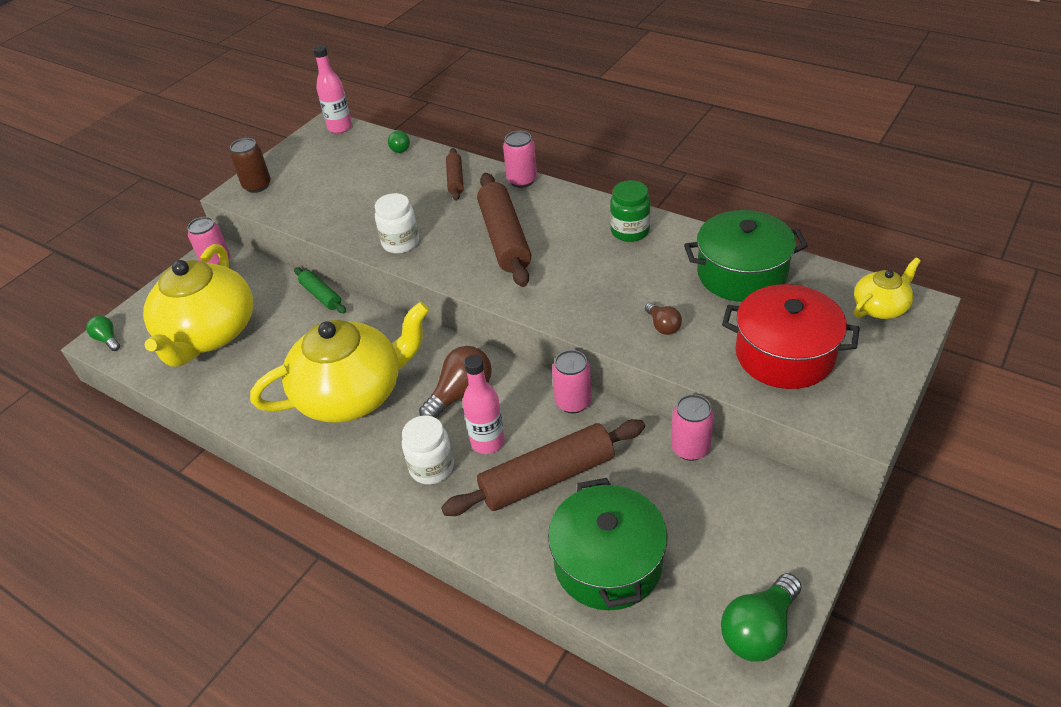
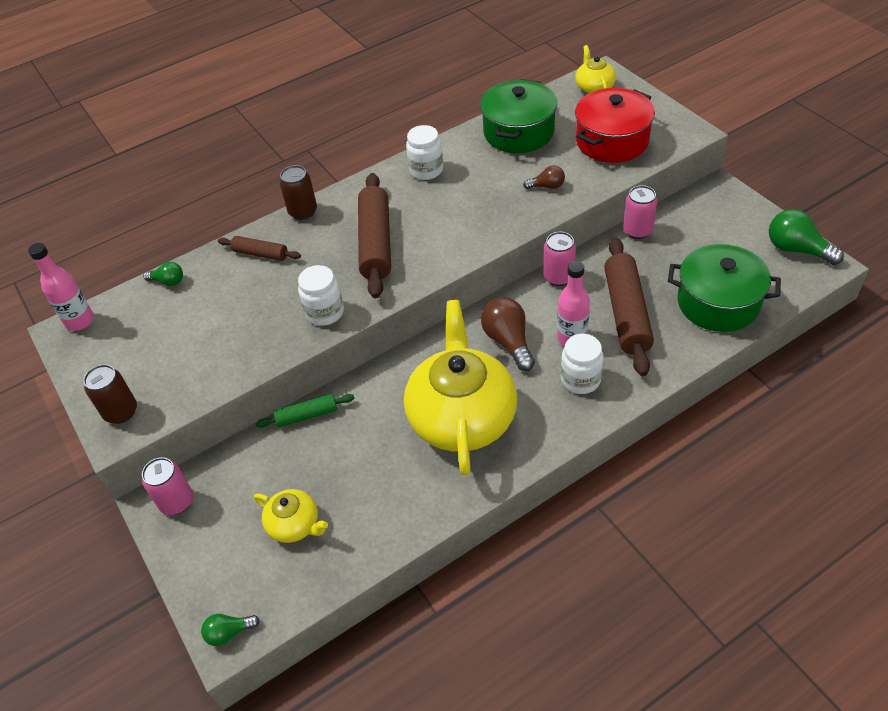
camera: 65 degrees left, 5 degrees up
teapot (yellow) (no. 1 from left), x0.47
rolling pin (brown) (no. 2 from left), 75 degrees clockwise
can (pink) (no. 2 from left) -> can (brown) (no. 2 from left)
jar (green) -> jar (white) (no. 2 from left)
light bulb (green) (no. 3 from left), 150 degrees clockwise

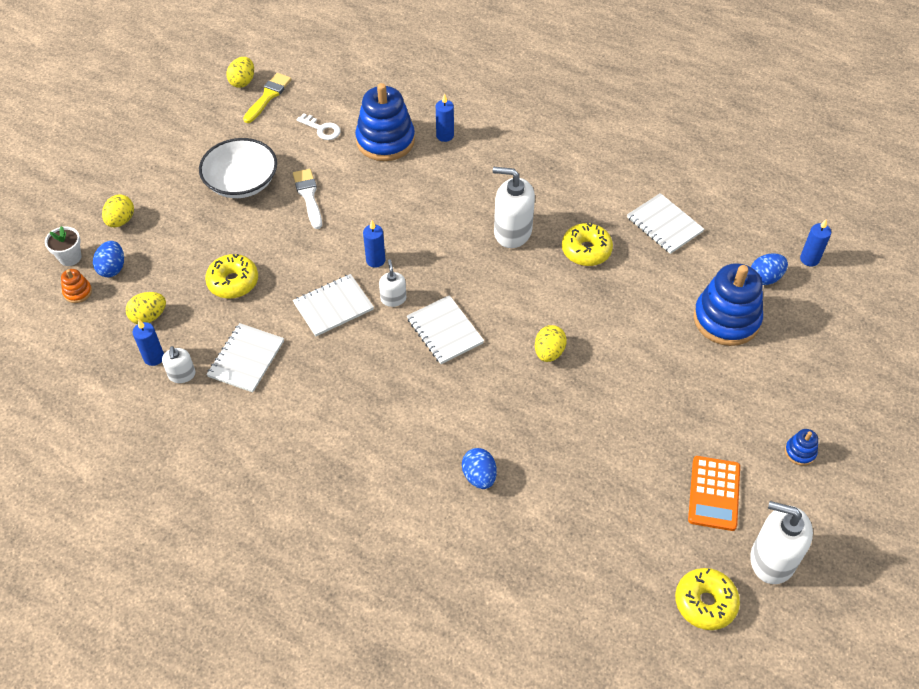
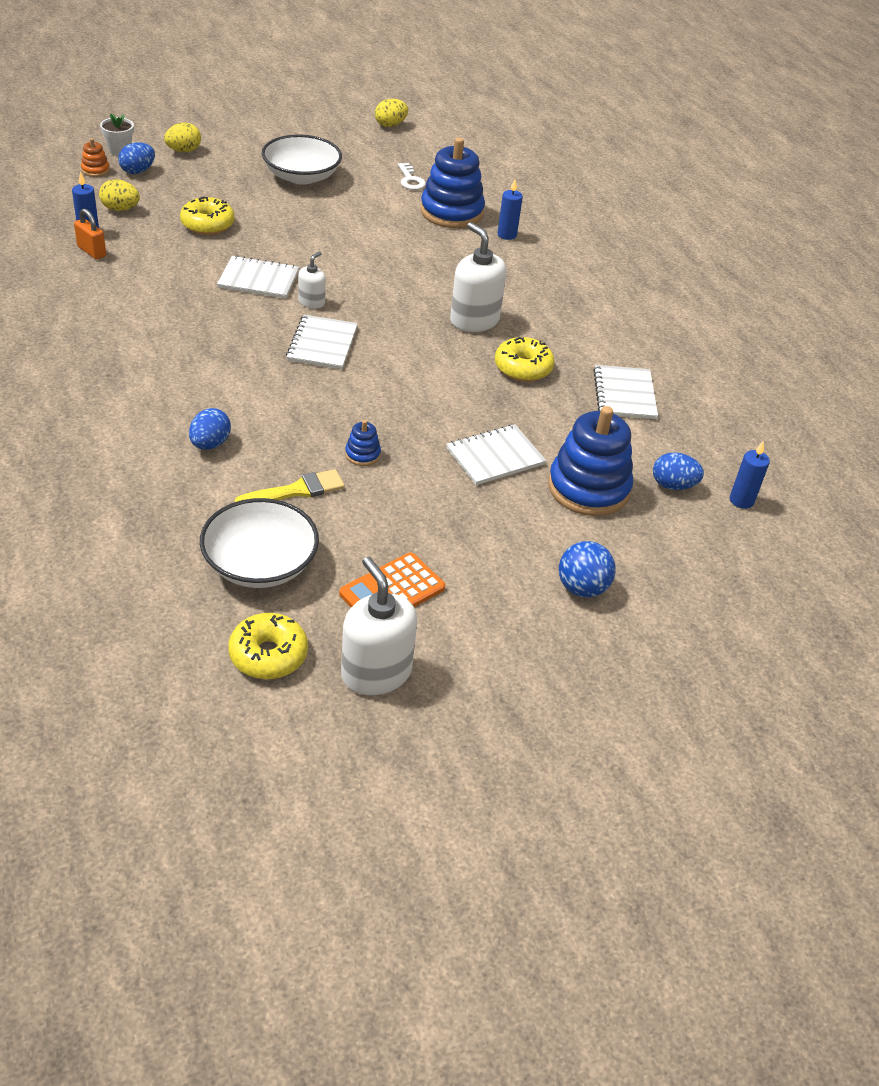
camera: 35 degrees right, 10 degrees down
soap dispenser (white) (no. 1 from left) -> padlock (orange)
notebook (white) (no. 1 from left in the first image) -> notebook (white) (no. 3 from left), relocated
brush (yellow), relocated
brush (white) -> none
candle (blue) (no. 2 from left) -> none
egg (yellow) (no. 4 from left) -> none
stacking toy (blue) (no. 3 from left in the first image) -> stacking toy (blue) (no. 1 from left), relocated
none -> bowl (white) (no. 1 from left)
none -> ball (blue)

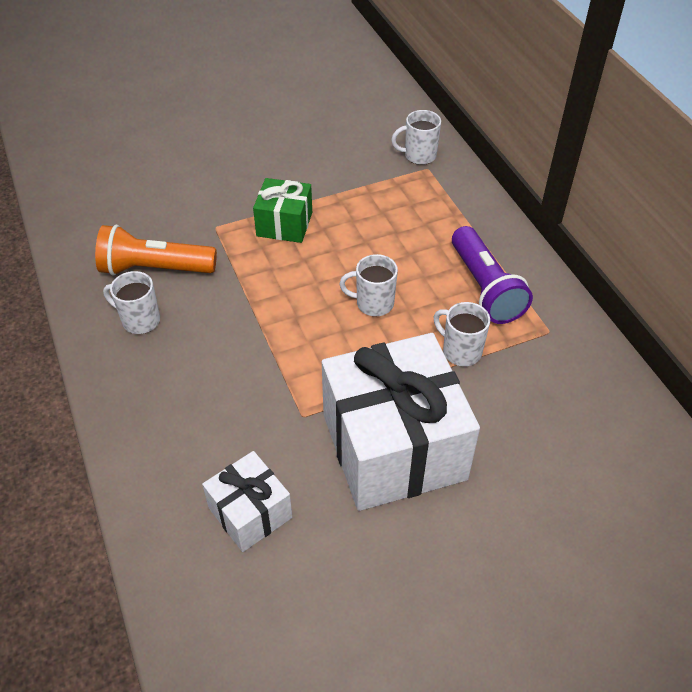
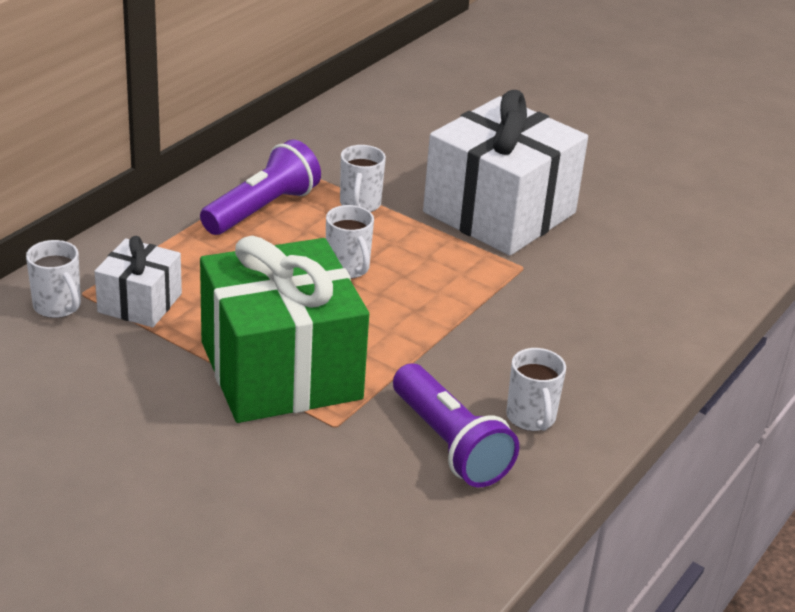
camera: 125 degrees left, 15 degrees down
flashlight (orange) -> flashlight (purple) (no. 2 from left)
gift (white) (no. 1 from left), relocated
gift (green), x2.00

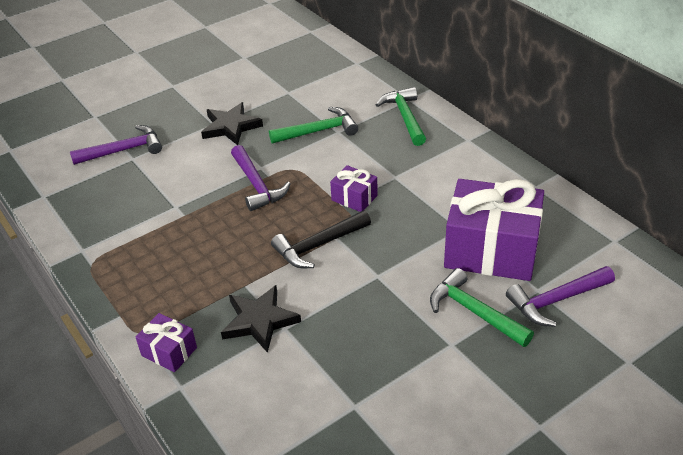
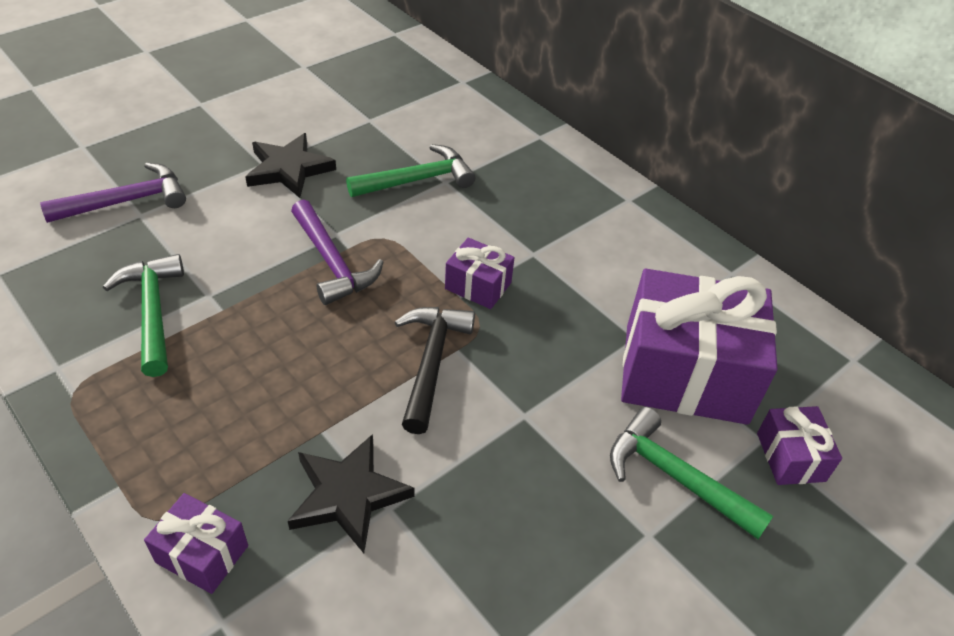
camera: 10 degrees left, 5 degrees up
hammer (black), 135 degrees clockwise
hammer (green) (no. 2 from left in the first image) -> hammer (green) (no. 1 from left), relocated
hammer (purple) (no. 3 from left) -> gift (purple) (no. 4 from left)

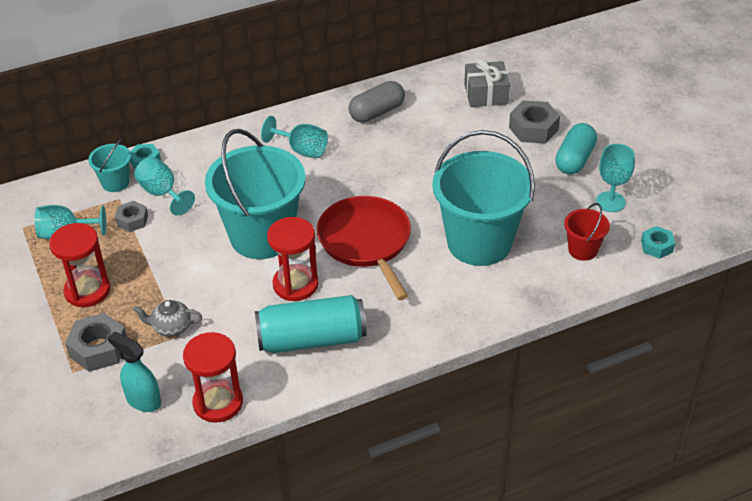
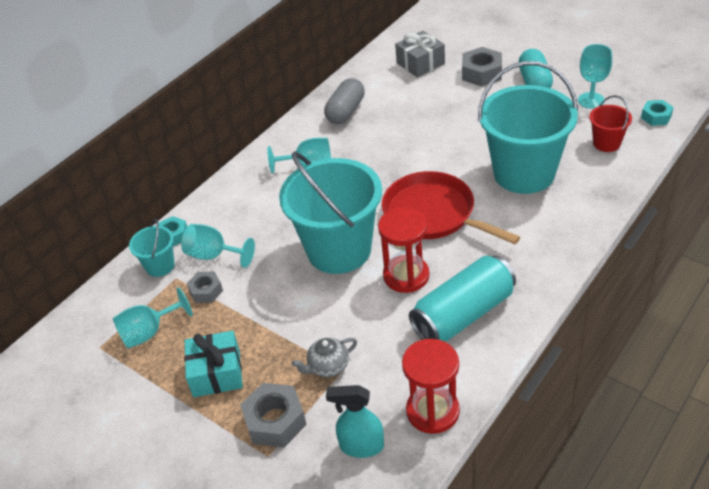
camera: 25 degrees left, 0 degrees up
hourglass (red) (no. 1 from left) -> gift (turquoise)

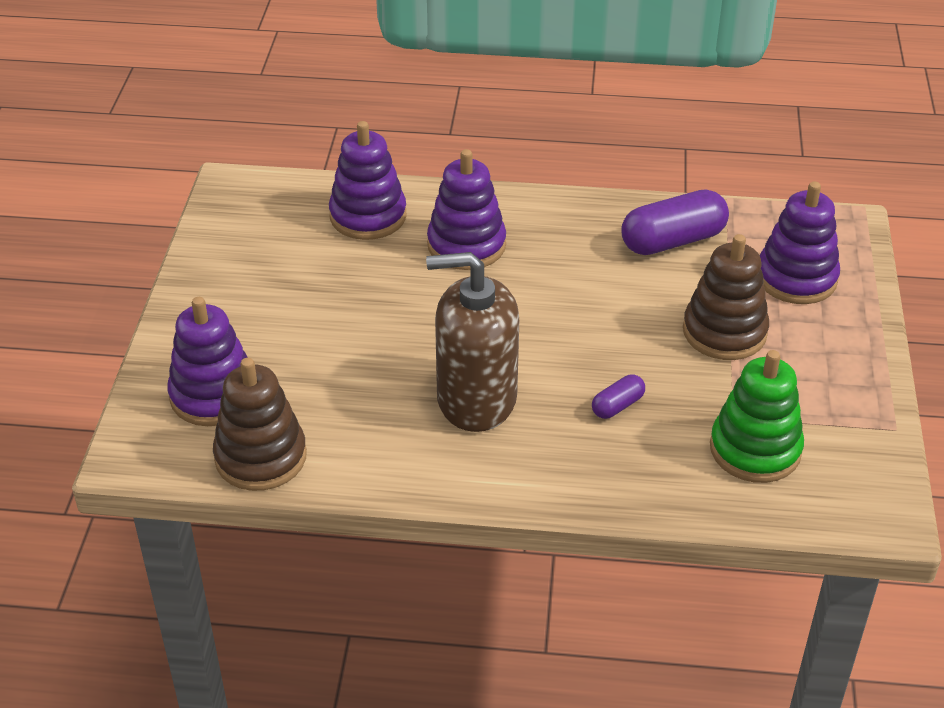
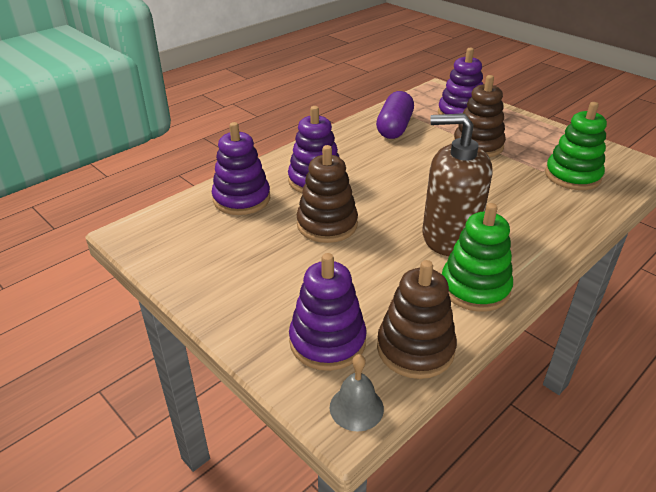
camera: 50 degrees left, 5 degrees down
soap dispenser (brown), 60 degrees clockwise
capsule (purple) (no. 1 from left) -> none
none -> stacking toy (brown) (no. 1 from left)
none -> bell (grey)
none -> stacking toy (green) (no. 1 from left)

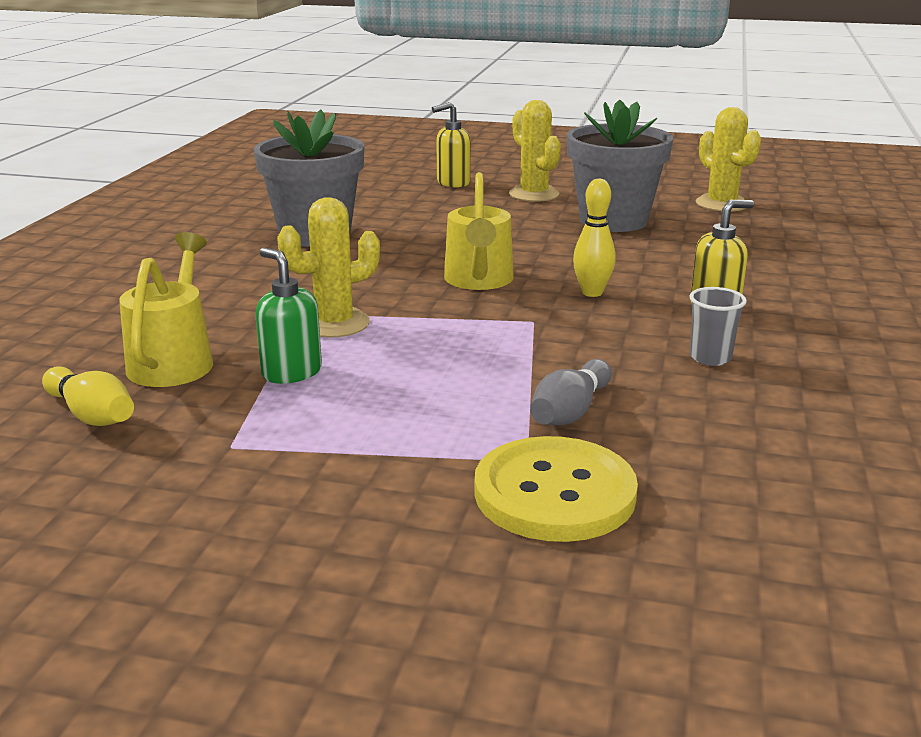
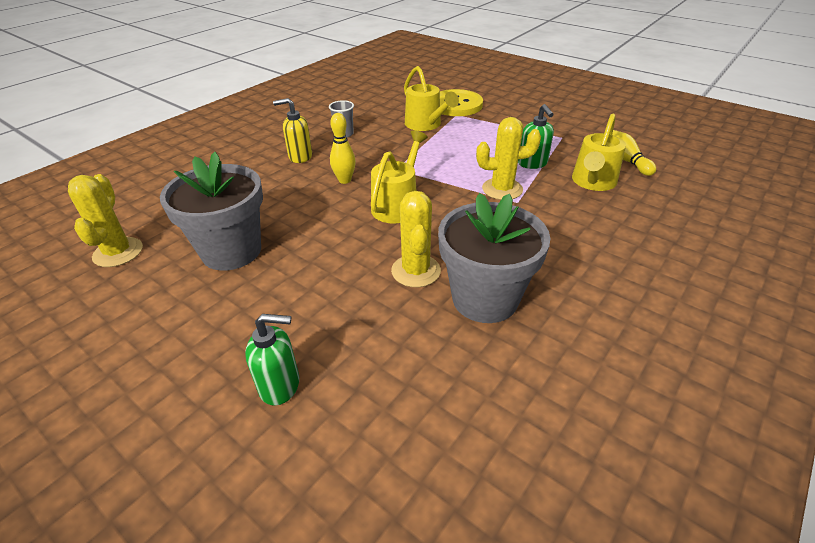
camera: 155 degrees left, 15 degrees up
soap dispenser (yellow) (no. 1 from left) -> soap dispenser (green) (no. 1 from left)
cactus (yellow) (no. 2 from left), relocated
bowling pin (grey) -> watering can (yellow) (no. 2 from left)

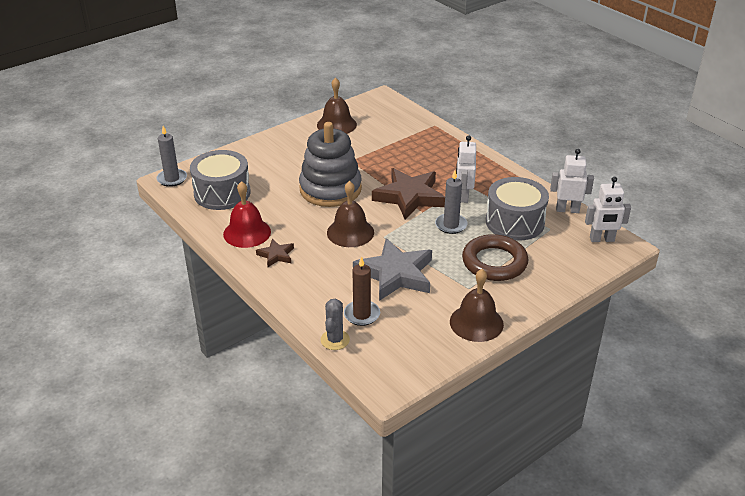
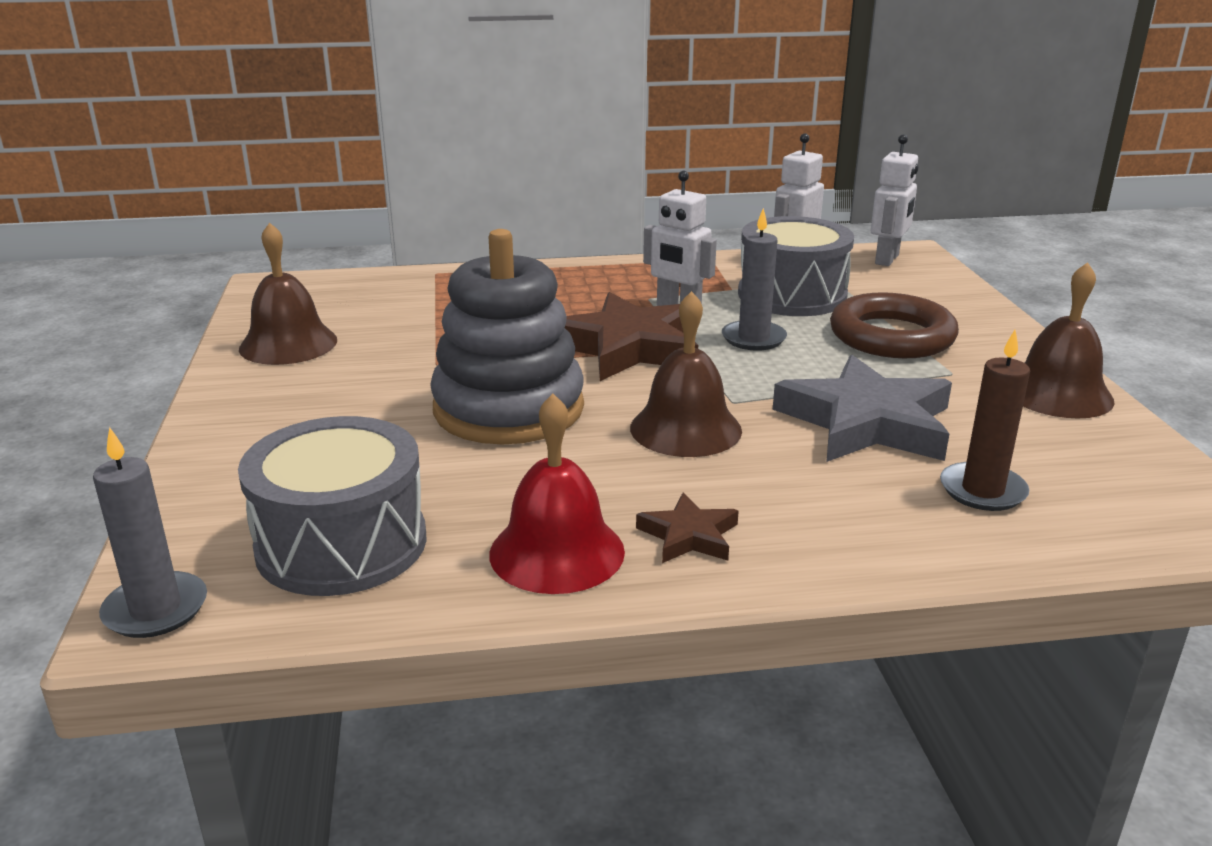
camera: 60 degrees left, 10 degrees down
cactus (grey) -> none

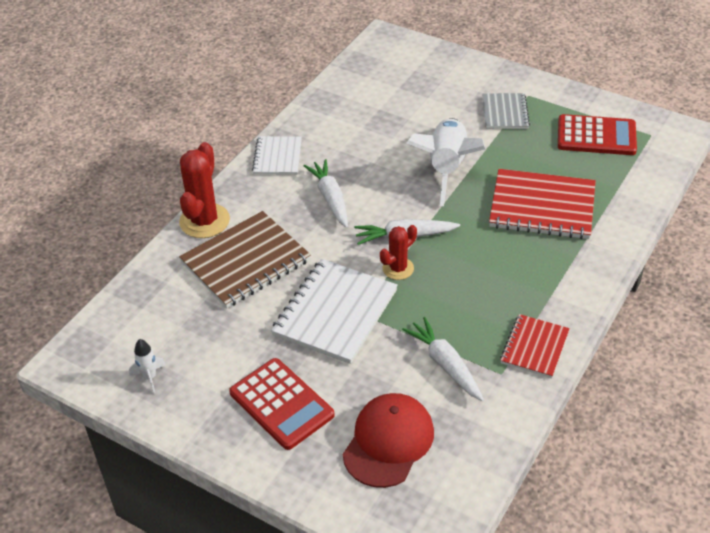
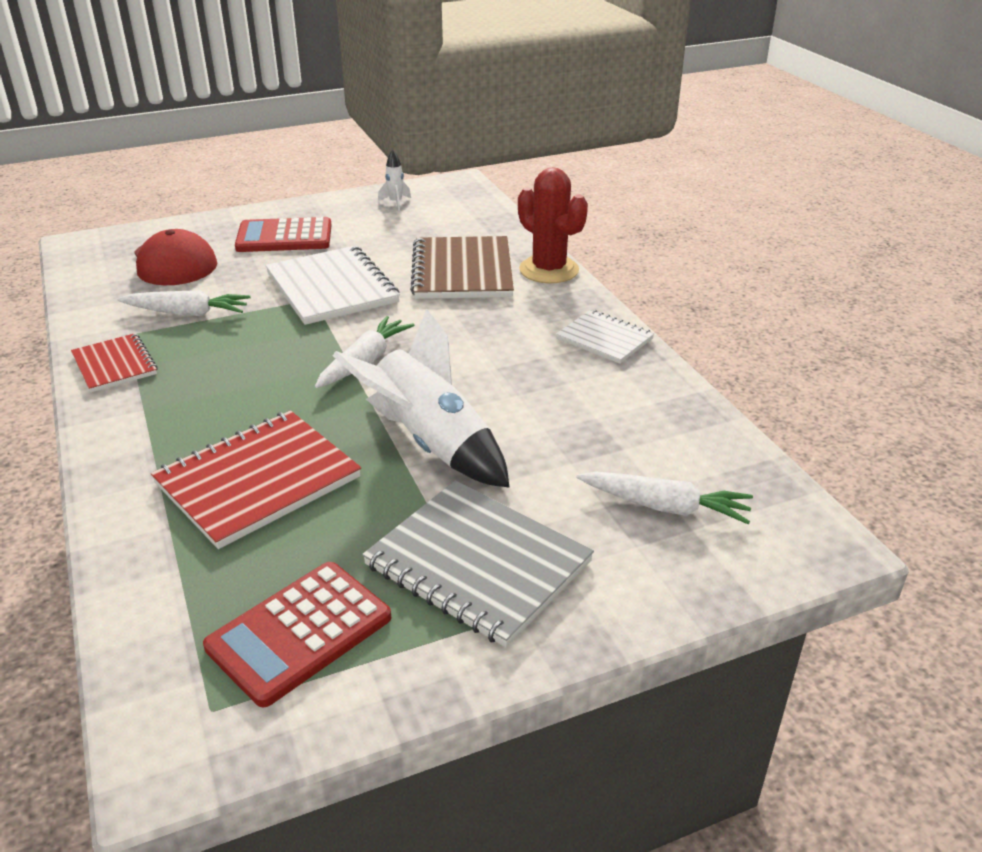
camera: 125 degrees right, 10 degrees down
carrot (white) (no. 1 from left in the first image) -> carrot (white) (no. 3 from left), relocated
cactus (red) (no. 2 from left) -> none
notebook (grey), x1.71

